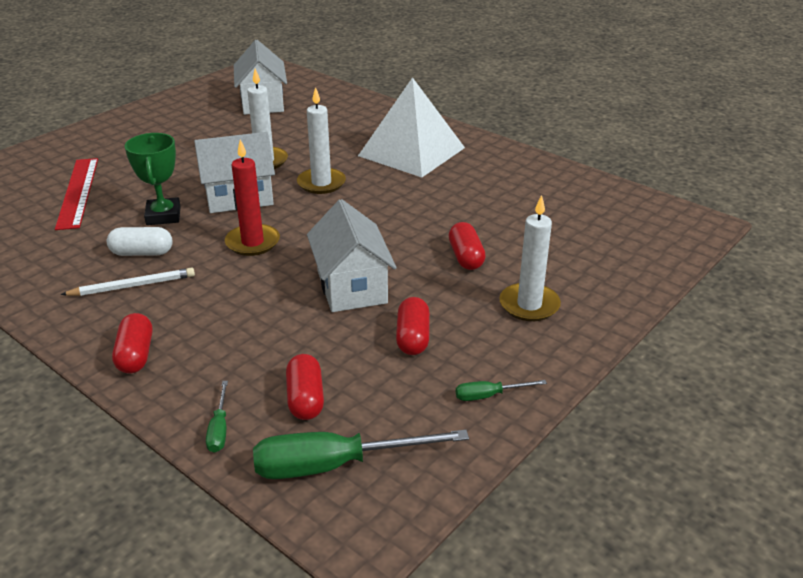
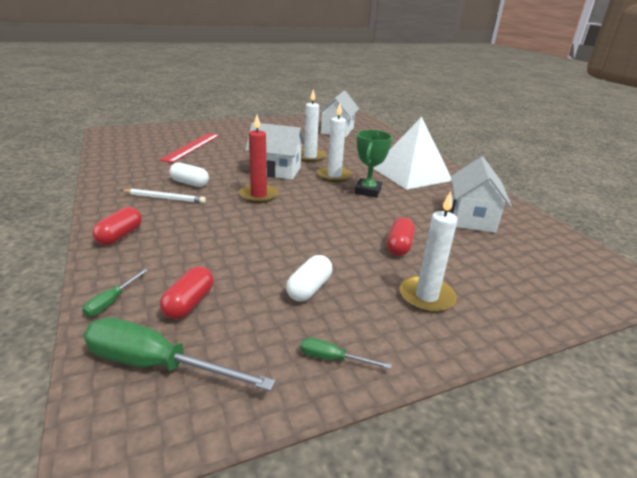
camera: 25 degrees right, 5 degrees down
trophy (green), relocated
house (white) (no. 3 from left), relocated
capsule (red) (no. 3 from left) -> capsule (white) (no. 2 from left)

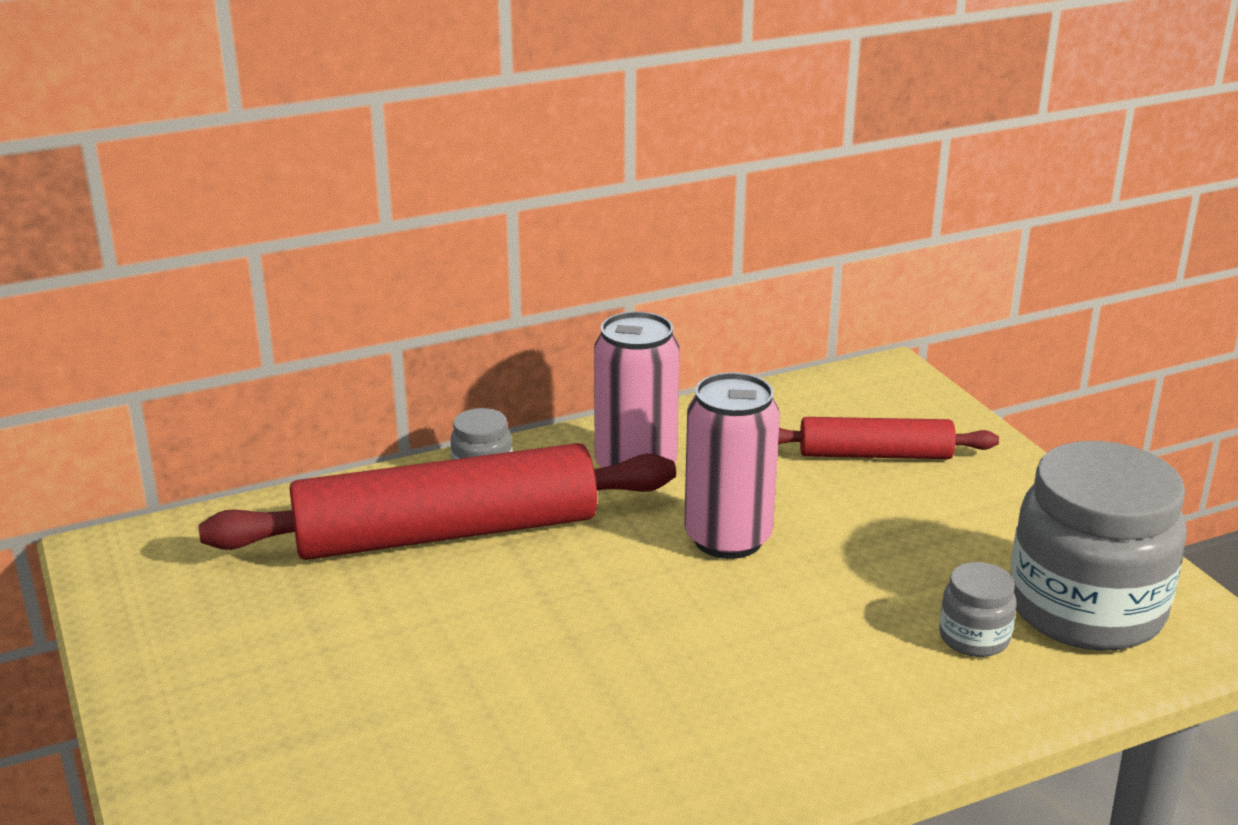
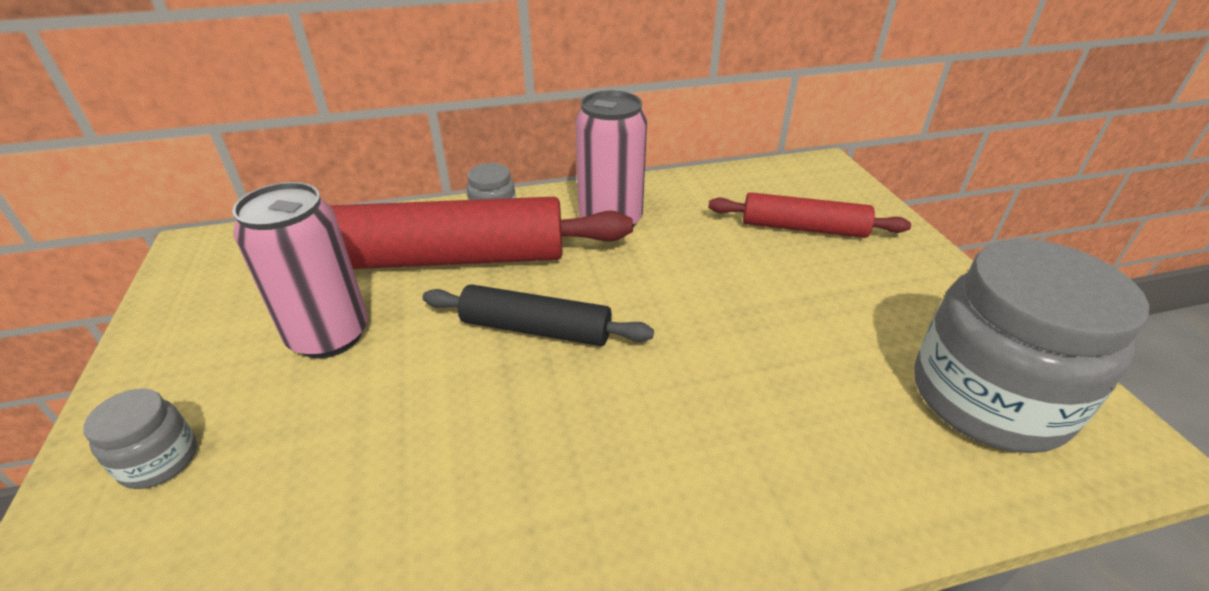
camera: 10 degrees right, 10 degrees up
can (pink) (no. 2 from left in the first image) -> can (pink) (no. 1 from left), relocated
jar (grey) (no. 2 from left in the first image) -> jar (grey) (no. 1 from left), relocated
none -> rolling pin (black)

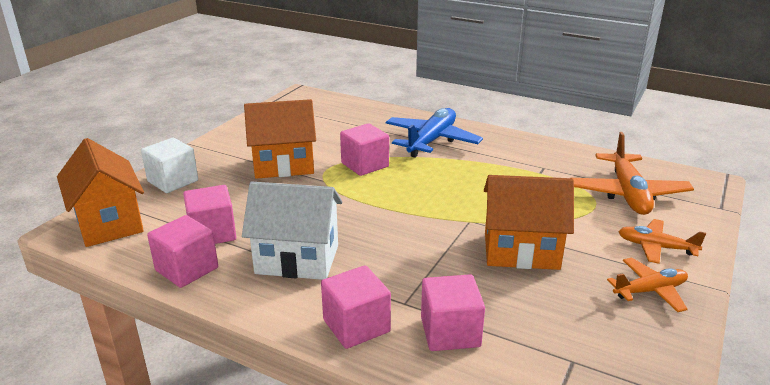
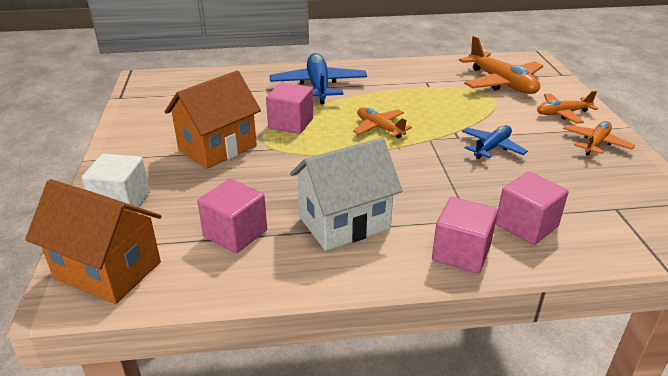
camera: 35 degrees left, 5 degrees up
cube (pink) (no. 1 from left) -> none
house (orange) (no. 3 from left) -> plane (blue) (no. 2 from left)
none -> plane (orange) (no. 1 from left)

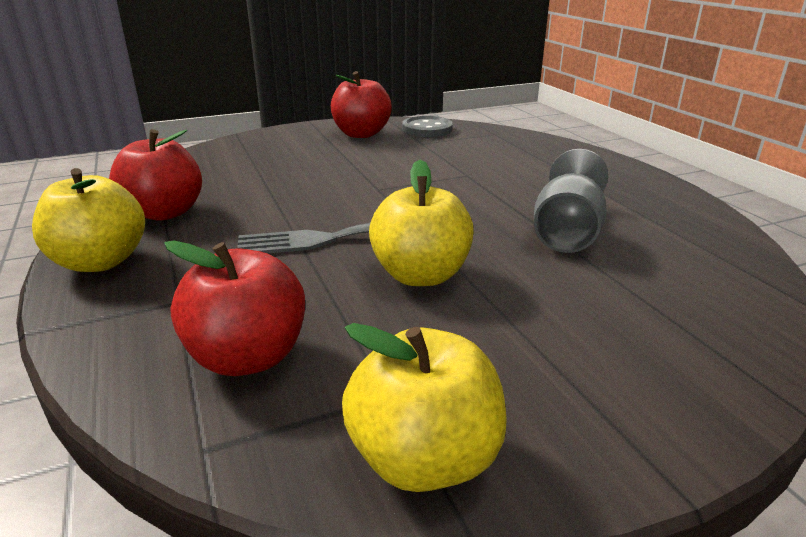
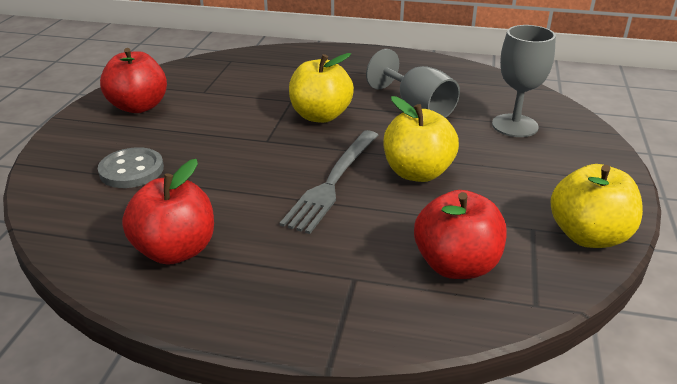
camera: 55 degrees left, 5 degrees up
apple (yellow) (no. 1 from left), relocated
button (grey), relocated
none -> goblet (grey) (no. 2 from left)

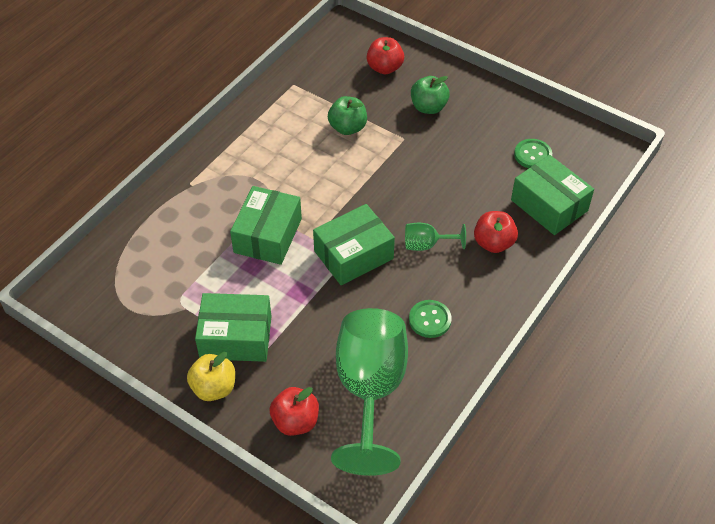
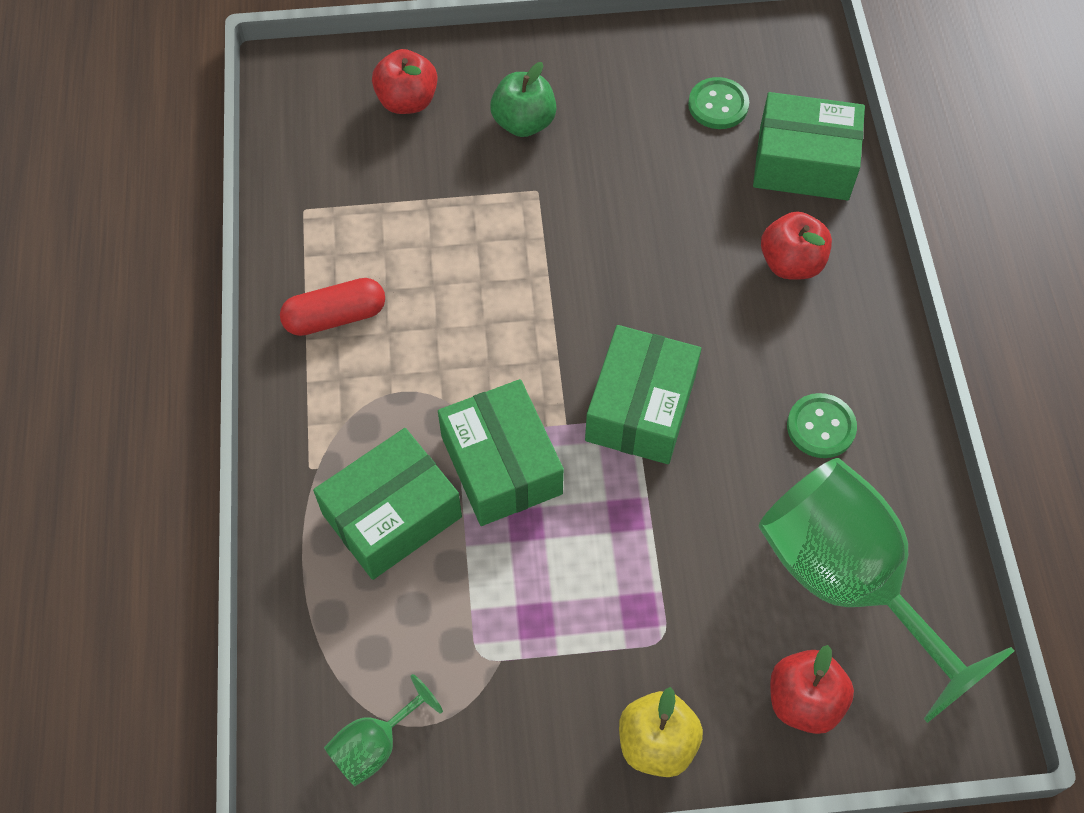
camera: 40 degrees left, 10 degrees up
box (green) (no. 1 from left), relocated
apple (green) (no. 1 from left) -> none
goblet (green) (no. 2 from left in the first image) -> goblet (green) (no. 1 from left), relocated
none -> capsule (red)

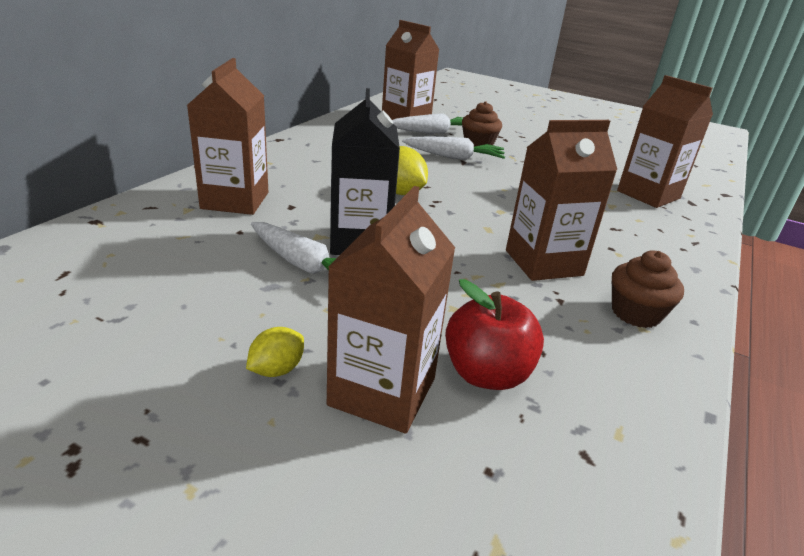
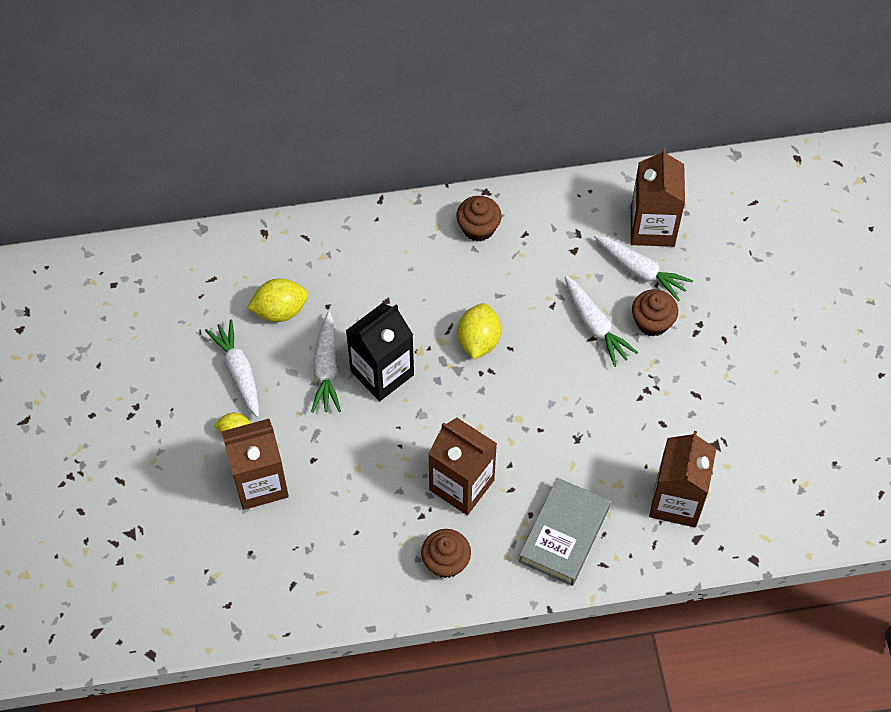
camera: 55 degrees right, 30 degrees up
carton (brown) (no. 1 from left) -> none
apple (red) -> none
none -> carrot (white) (no. 1 from left)
none -> lemon (yellow) (no. 2 from left)
none -> cupcake (brown) (no. 2 from left)
none -> book (grey)

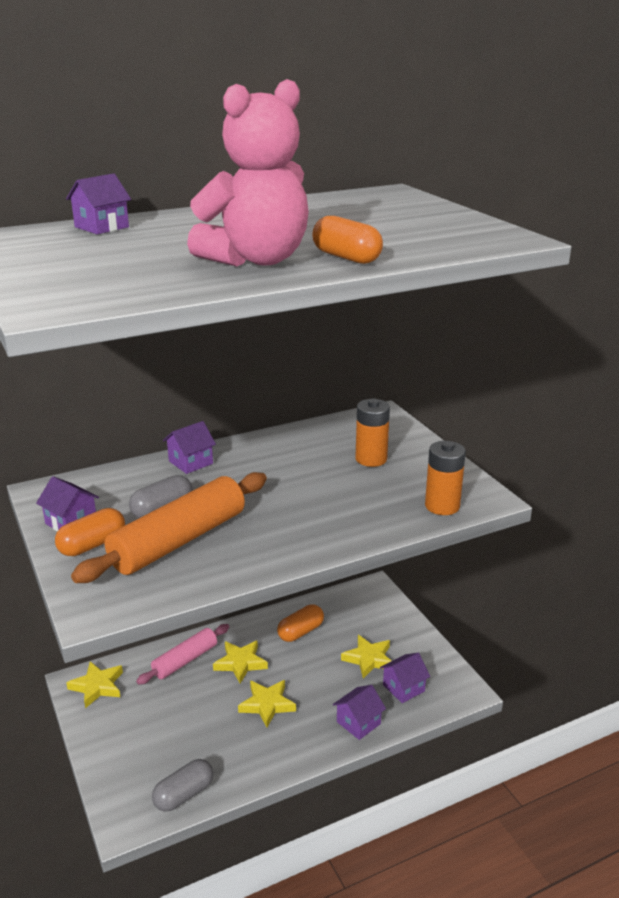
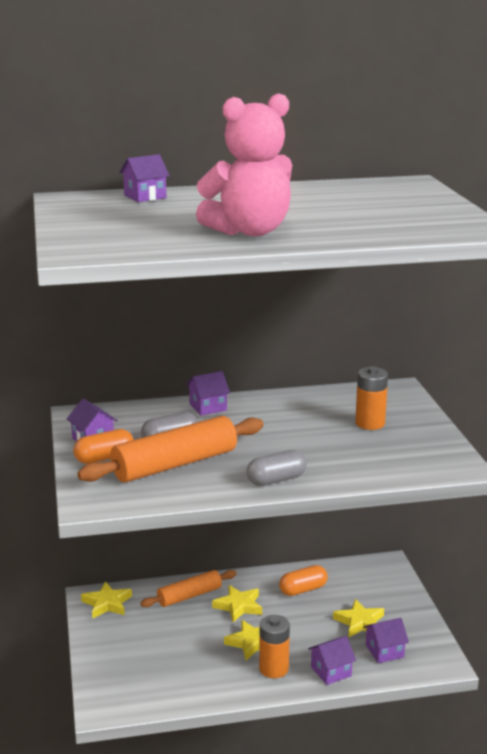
camera: 15 degrees right, 5 degrees down
rolling pin (pink) -> rolling pin (orange) (no. 2 from left)
capsule (grey) (no. 2 from left), relocated
capsule (orange) (no. 3 from left) -> none
battery (orange) (no. 2 from left in the first image) -> battery (orange) (no. 1 from left), relocated

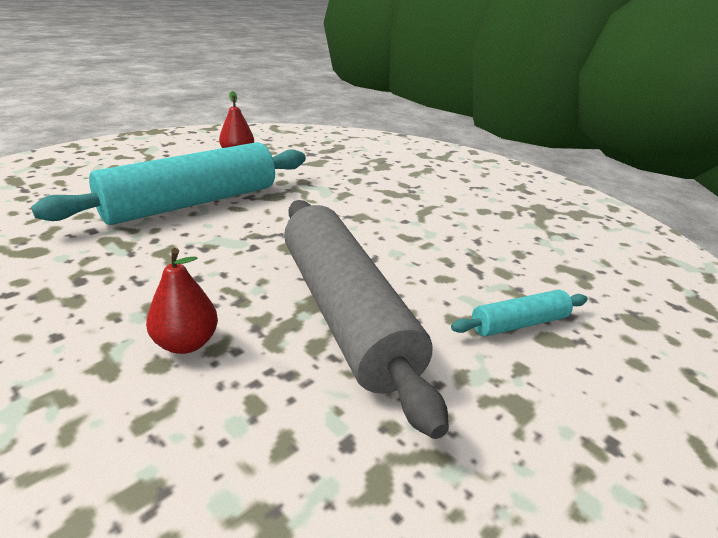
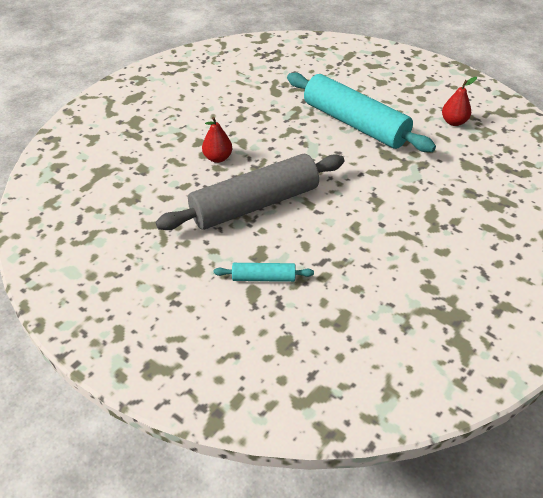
camera: 85 degrees right, 15 degrees up
rolling pin (turquoise) (no. 2 from left in the first image) -> rolling pin (turquoise) (no. 1 from left), 60 degrees counterclockwise

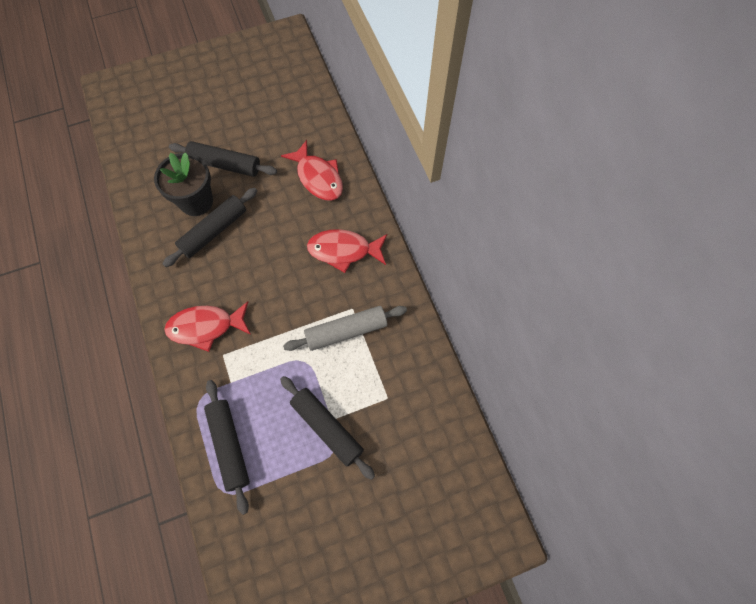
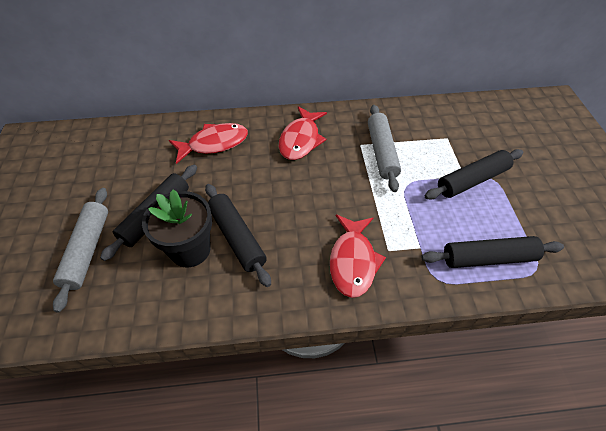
camera: 75 degrees left, 15 degrees down
none -> rolling pin (grey) (no. 1 from left)

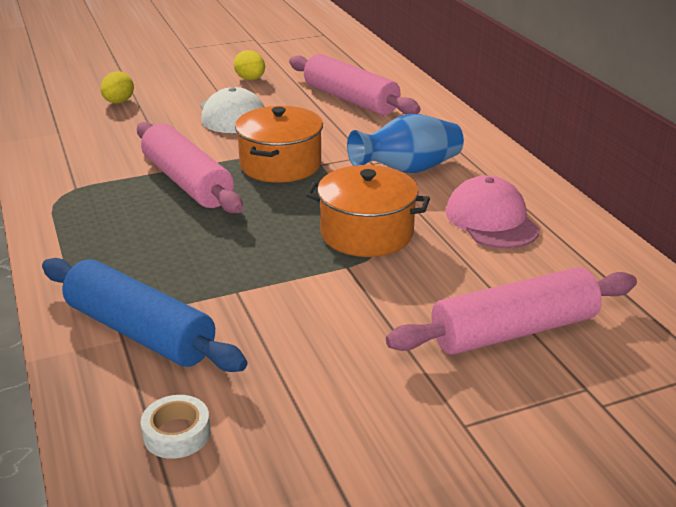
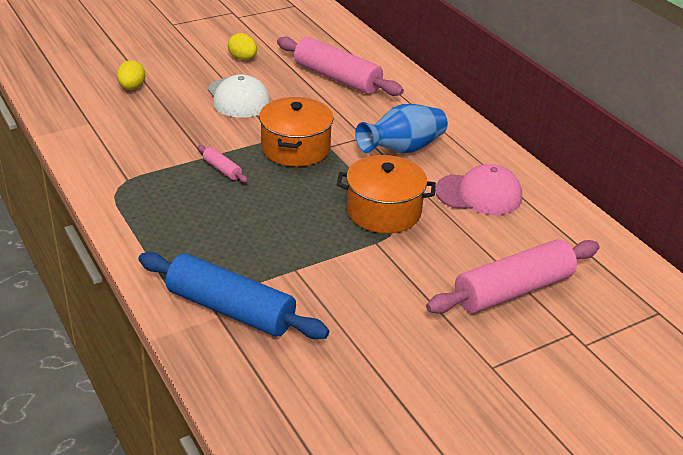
camera: 10 degrees left, 5 degrees up
rolling pin (pink) (no. 1 from left), x0.43
tape (white) -> none
cap (pink), 120 degrees clockwise

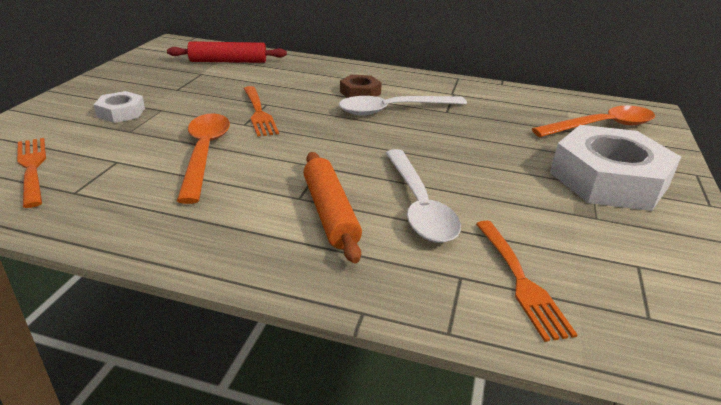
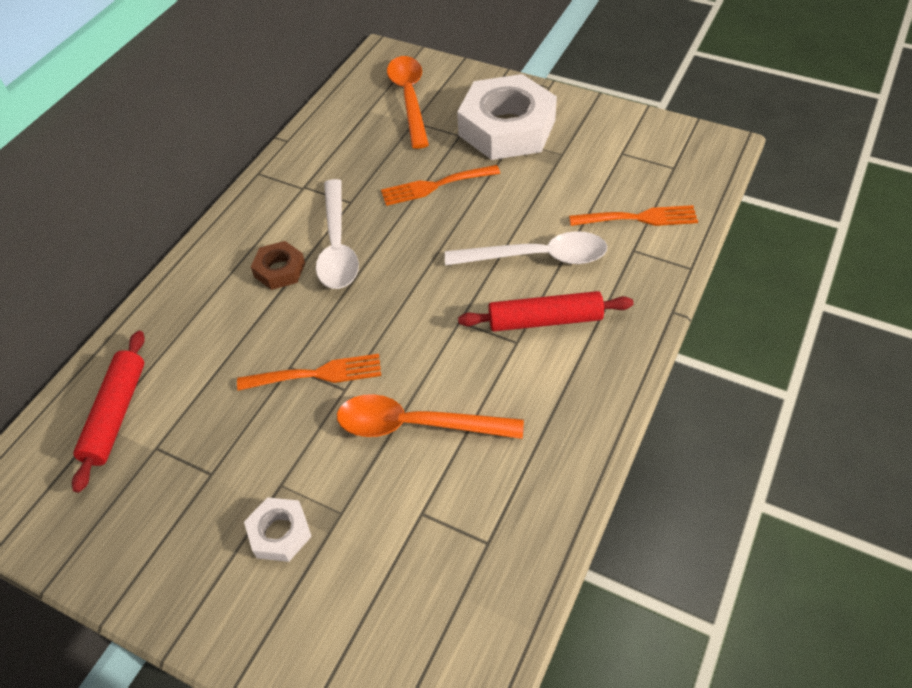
camera: 75 degrees left, 20 degrees up
fork (orange) (no. 1 from left in the first image) -> fork (orange) (no. 2 from left), relocated
rolling pin (orange) -> rolling pin (red) (no. 2 from left)

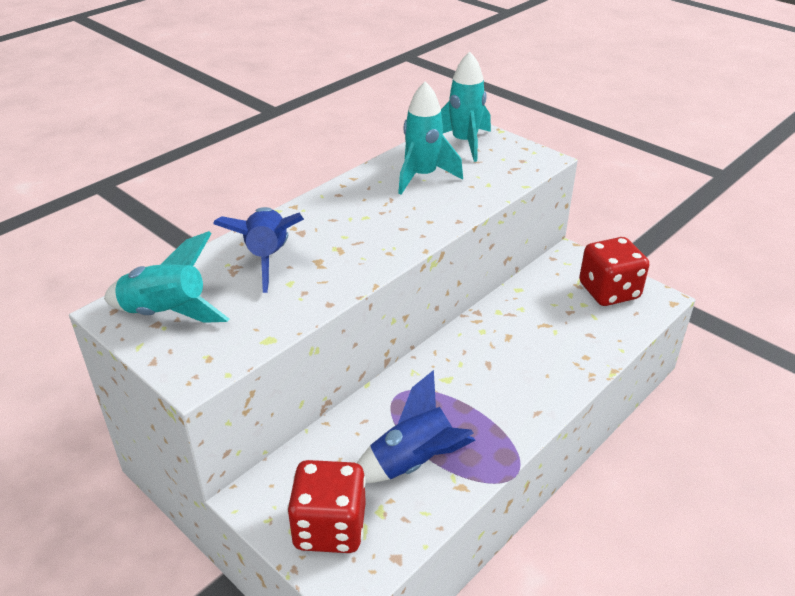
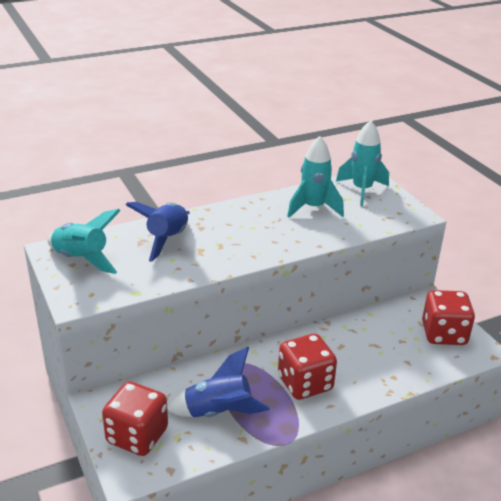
camera: 20 degrees right, 5 degrees down
none -> dice (red) (no. 2 from left)

